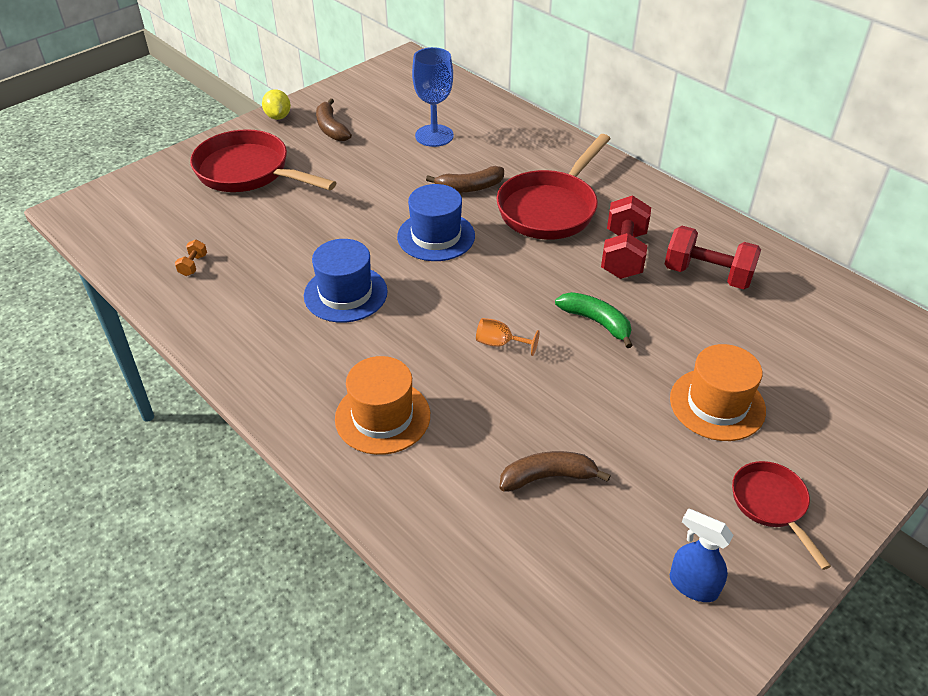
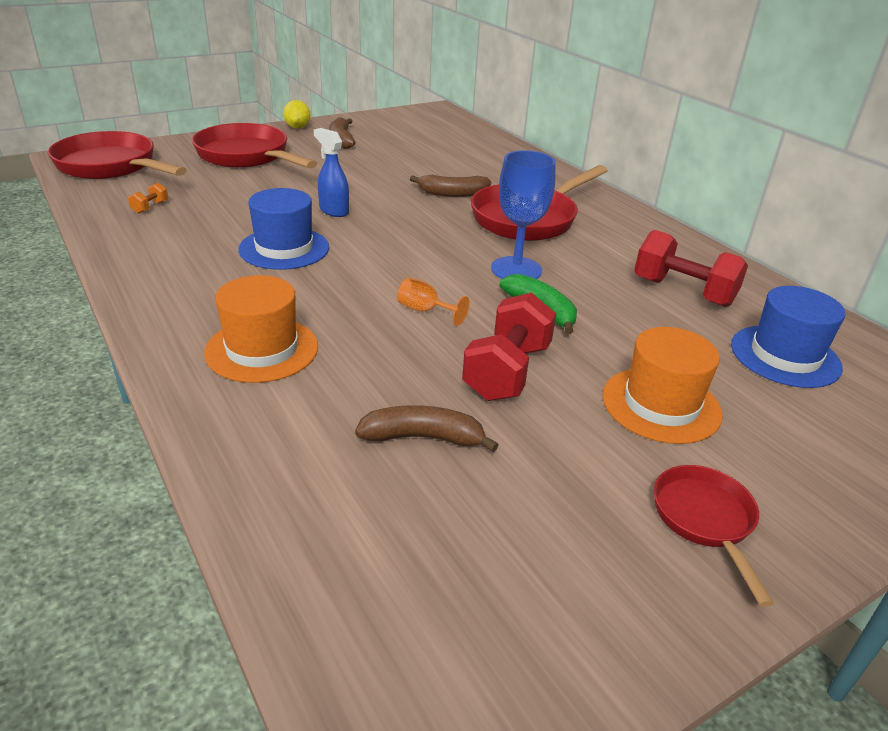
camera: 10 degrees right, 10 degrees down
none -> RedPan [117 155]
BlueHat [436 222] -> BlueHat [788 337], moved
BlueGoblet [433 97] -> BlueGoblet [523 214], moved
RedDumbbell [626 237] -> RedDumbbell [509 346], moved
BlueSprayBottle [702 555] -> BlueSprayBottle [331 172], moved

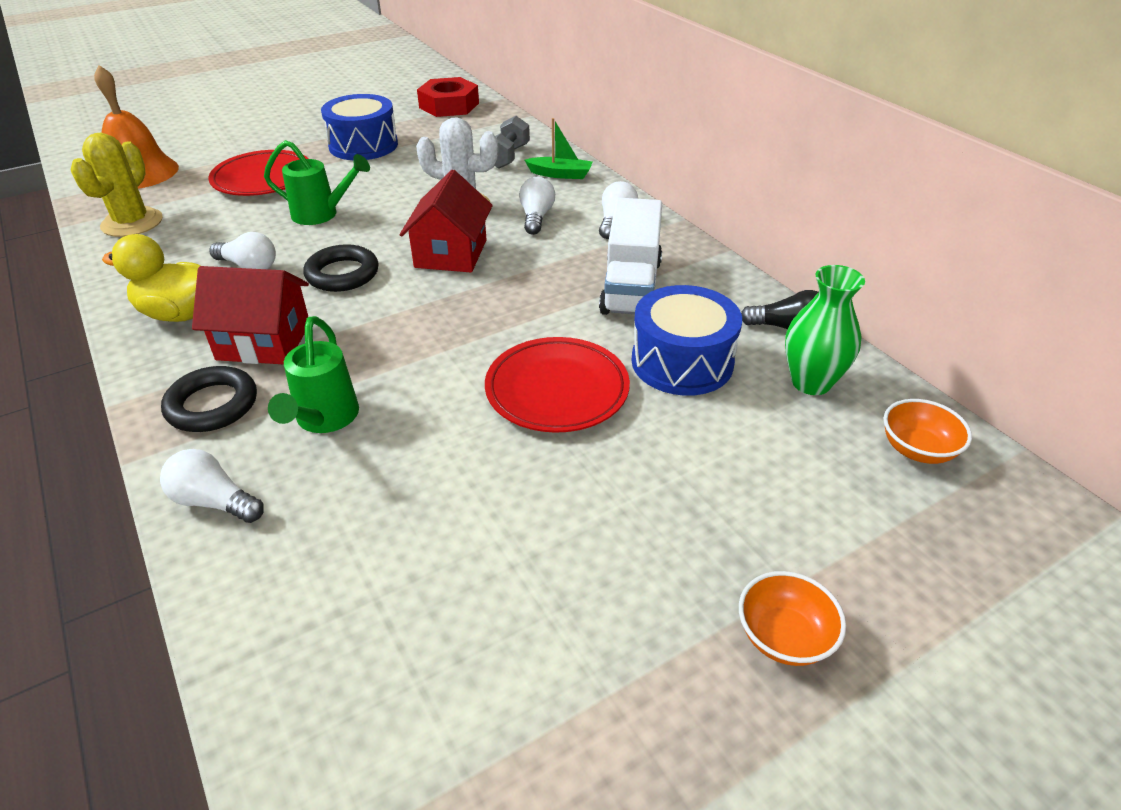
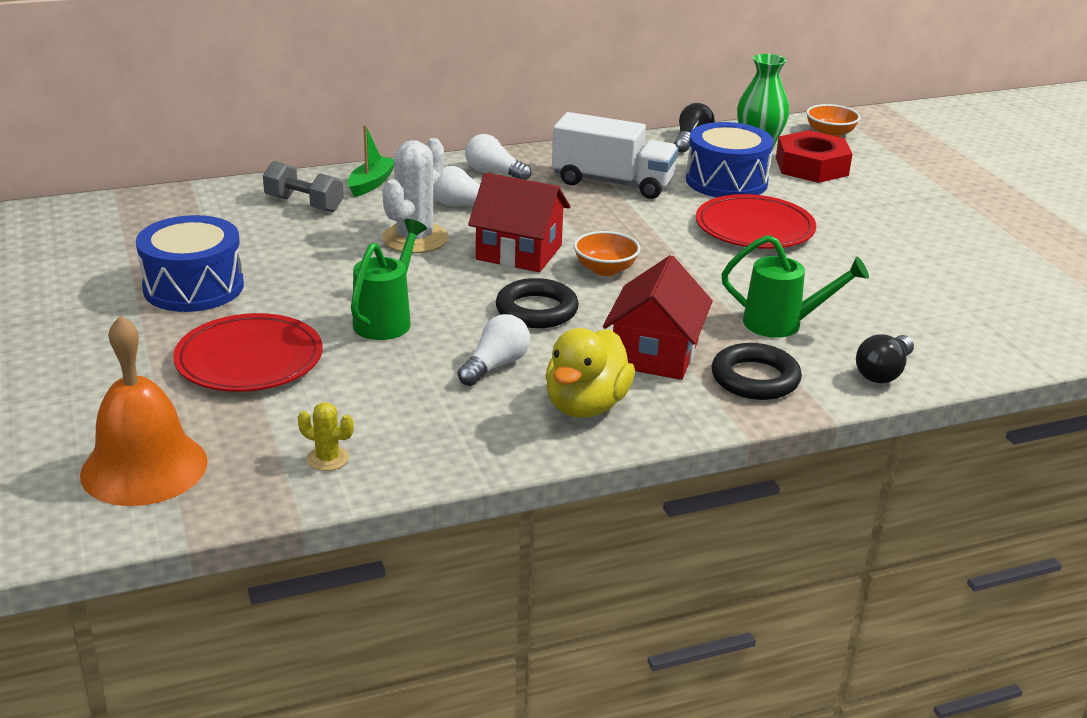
camera: 80 degrees left, 10 degrees down
RedNut [448 97] -> RedNut [814 156], moved
OrangeBowl [792 618] -> OrangeBowl [607 253], moved
WhiteLightBulb [212 486] -> BlackLightBulb [885 358]
YellowCactus [117 185] -> YellowCactus [326 436], x0.48

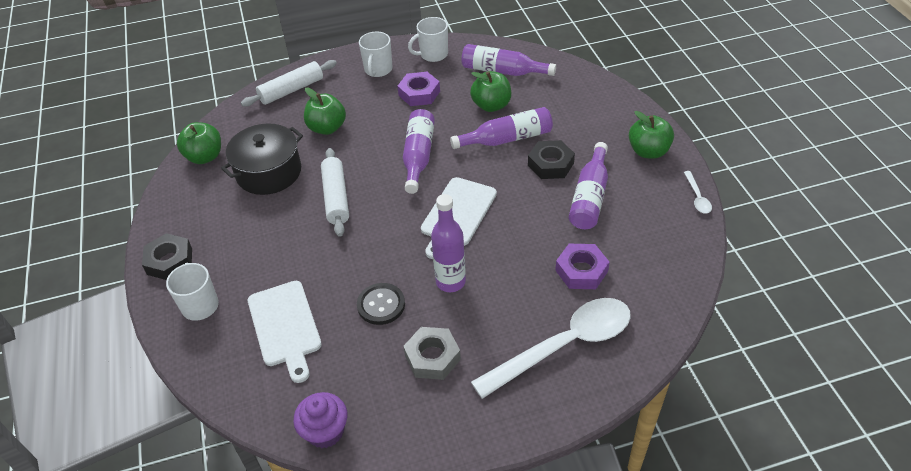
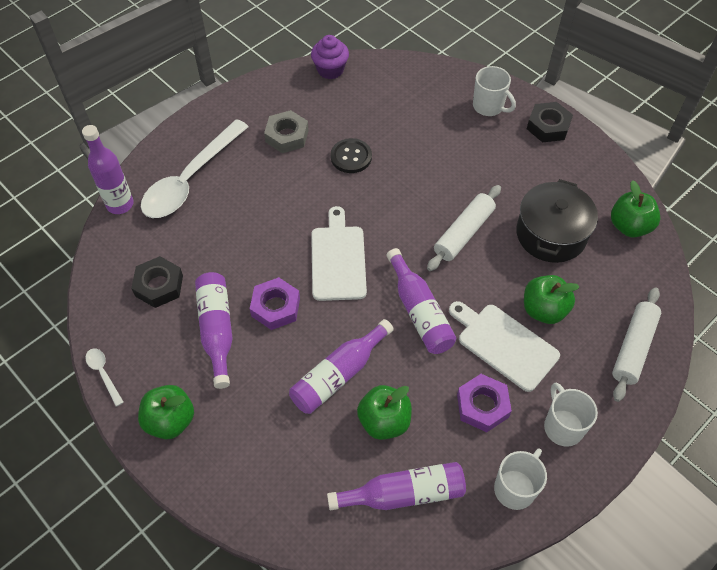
camera: 150 degrees right, 10 degrees up
WhiteCuttingBoard [285 332] -> WhiteCuttingBoard [504 346], moved
PurpleBottle [448 243] -> PurpleBottle [108 169], moved
BlackNut [551 159] -> BlackNut [157 282], moved
PurpleNut [582 266] -> PurpleNut [275 303], moved
WhiteRollingPin [335 192] -> WhiteRollingPin [464 228], 75 degrees clockwise

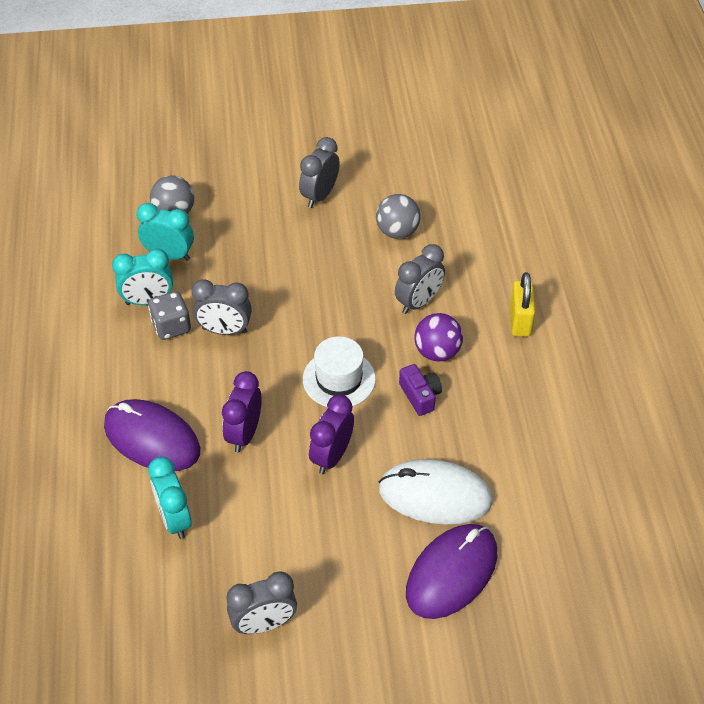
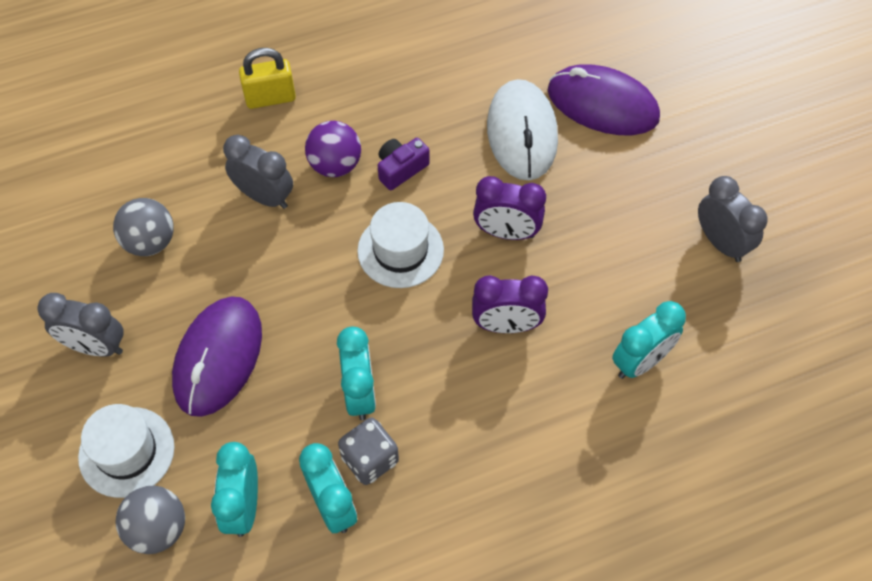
camera: 105 degrees left, 10 degrees up
none -> WhiteHat [126 451]
PurpleMouse [152 435] -> PurpleMouse [217 356], moved
GreyClock [221 307] -> TurquoiseClock [356 373]

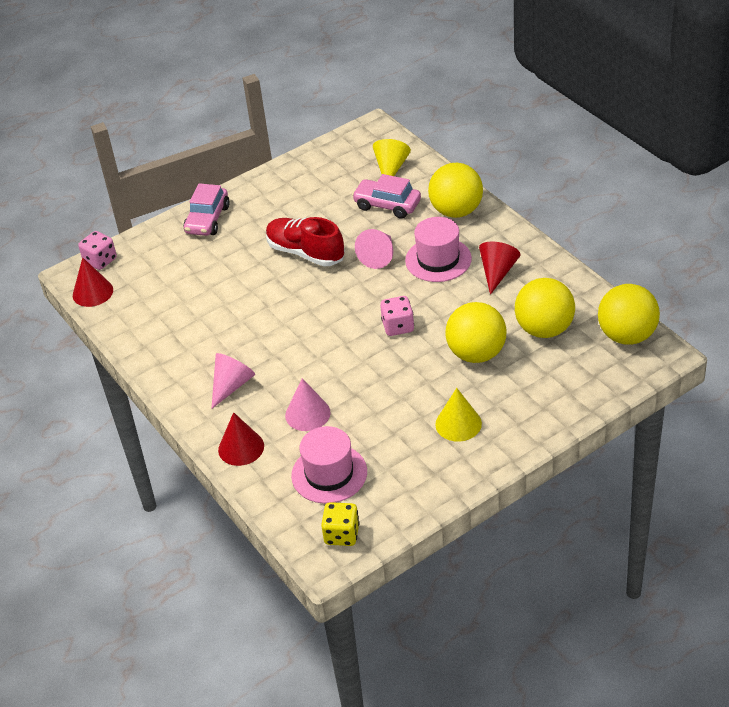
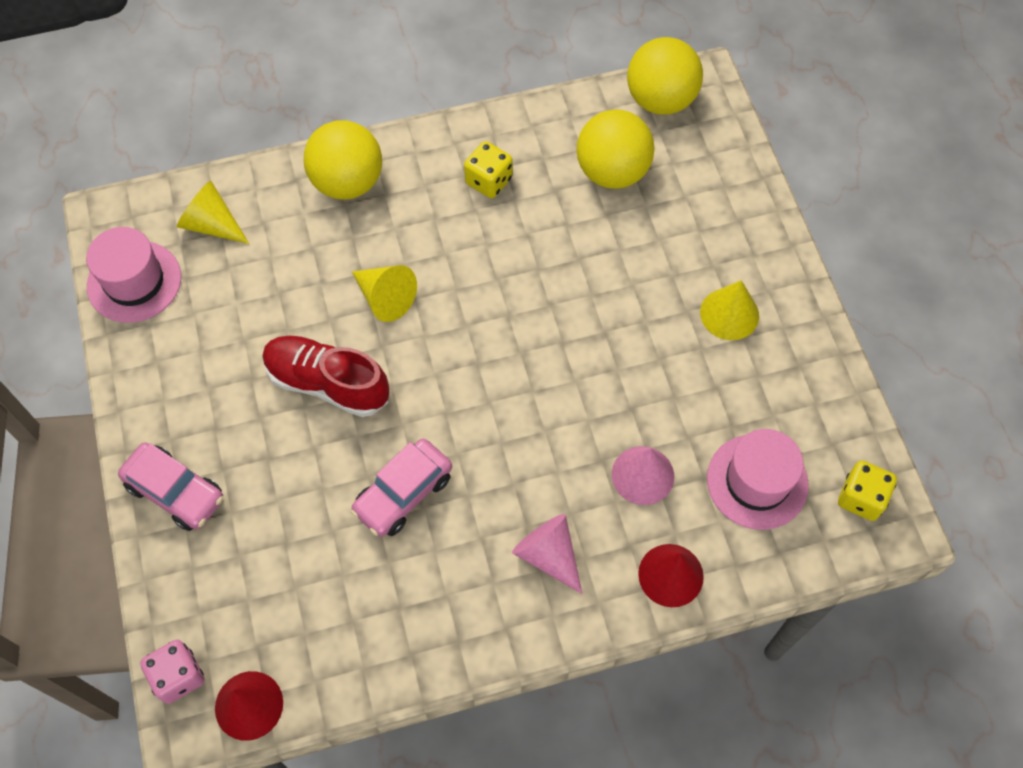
camera: 75 degrees left, 20 degrees up
PinkDice [397 316] -> none
YellowBall [476 332] -> none
PinkCar [386 196] -> PinkCar [401 488], moved
PinkHat [438 249] -> PinkHat [133 275], moved
RedCone [499 268] -> YellowDice [488 169]
PinkCone [374 249] -> YellowCone [384 293]
RedShoe [305 242] -> RedShoe [325 376], 60 degrees clockwise

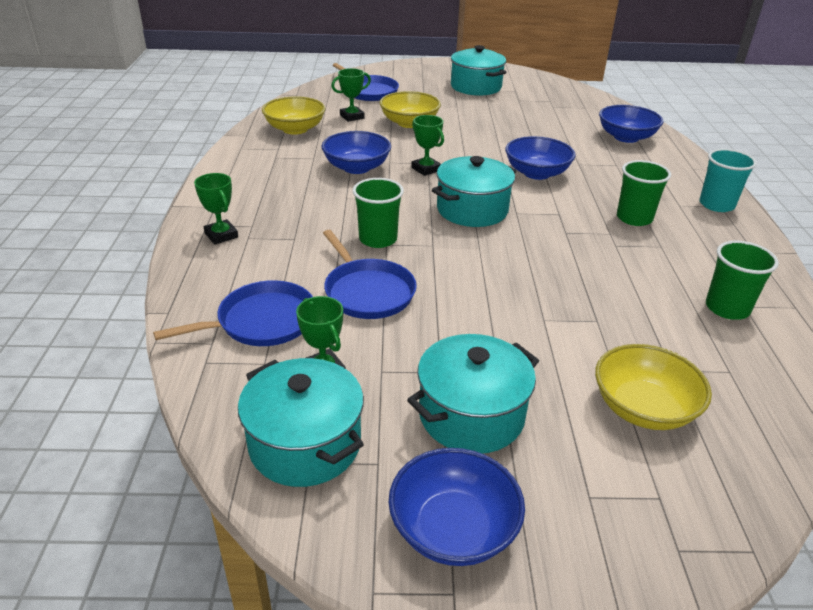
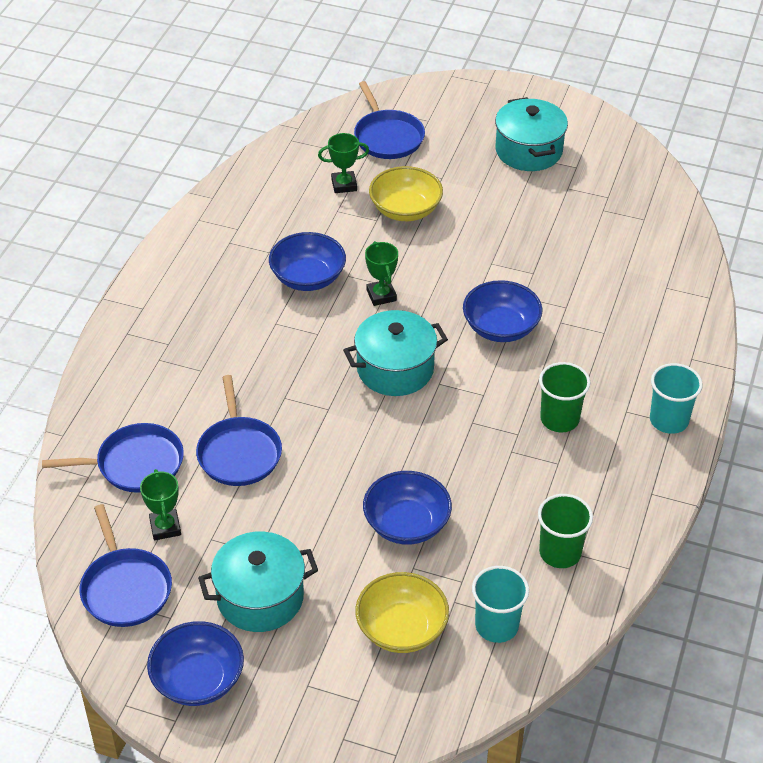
camera: 20 degrees right, 10 degrees up
GreenTrophy [216 209] -> none
YellowBowl [293 115] -> none
GreenCup [378 213] -> none
none -> TurquoiseCup [500 604]
BlueBowl [631 124] -> BlueBowl [407 508], moved
TurquoisePot [301 422] -> BluePan [125 565]

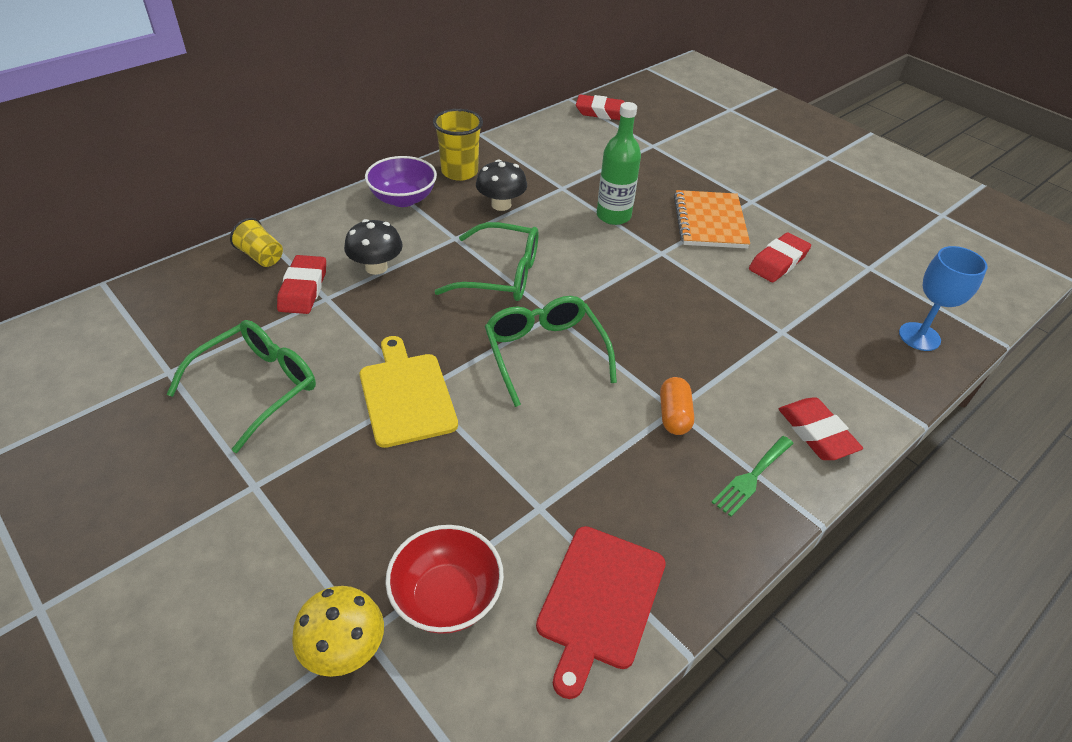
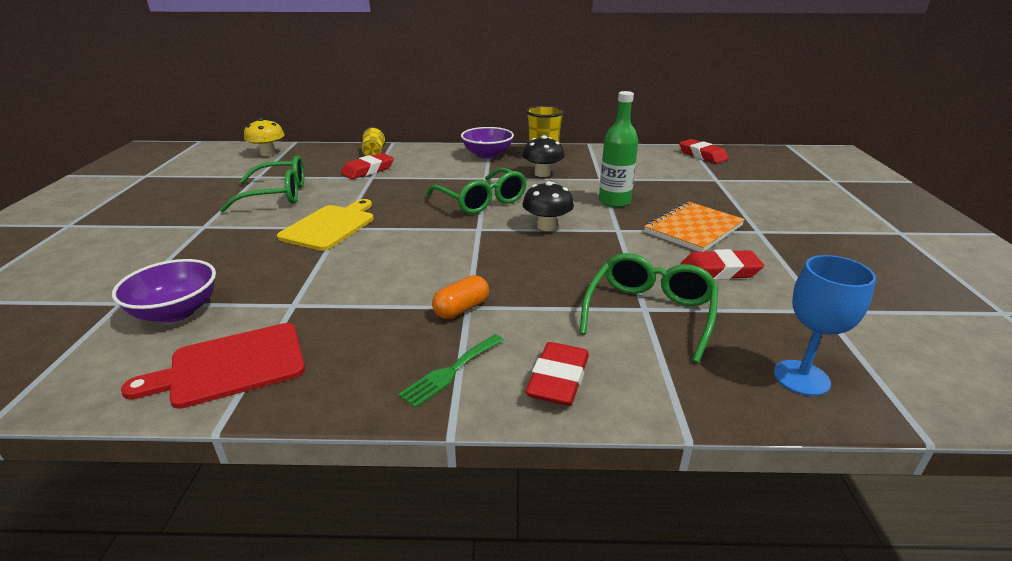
camera: 45 degrees right, 15 degrees down
YellowMushroom [338 631] -> YellowMushroom [264 137], moved
BlackMushroom [373 247] -> BlackMushroom [548 206], moved
GreenGlasses [551 351] -> GreenGlasses [648 308], moved
RedBowl [444 579] -> PurpleBowl [164 291]
GreenFork [752 476] -> GreenFork [451 371], 45 degrees counterclockwise

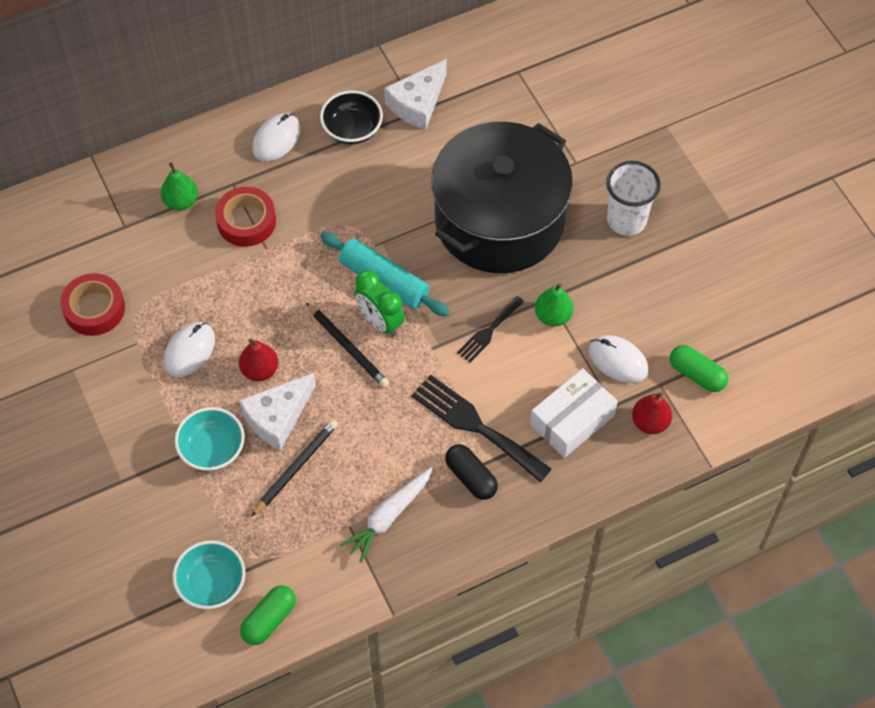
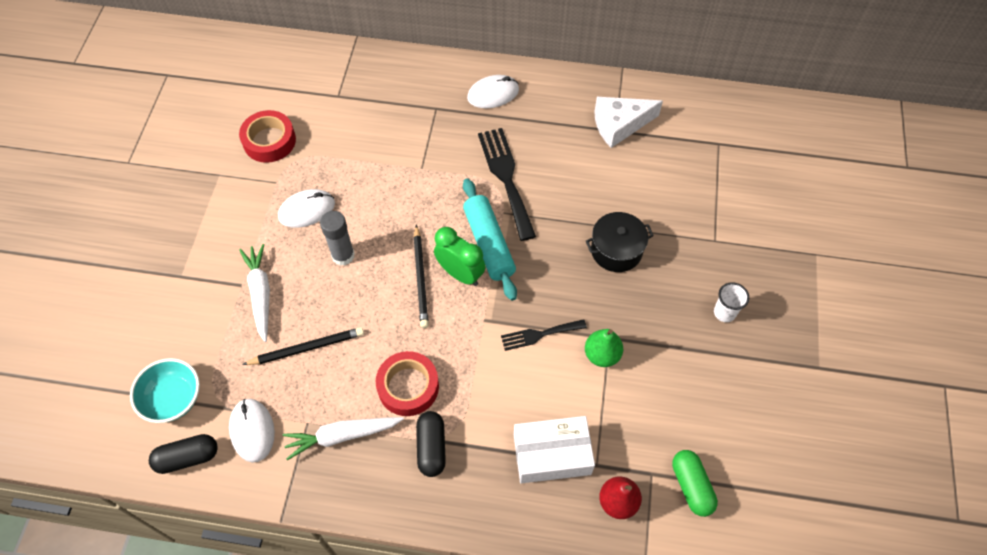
camera: 35 degrees right, 0 degrees up
GreenPear [179 186] -> none
WhiteCheese [277 411] -> none
BlackBowl [351 117] -> none
RedTape [245 217] -> RedTape [407 383], moved
BlackFork [482 428] -> BlackFork [507 184], moved
WhiteMouse [618 359] -> WhiteMouse [252 431], moved
TurquoiseBowl [209 439] -> WhiteCarrot [254 293]
RedPear [258 360] -> GreyGlueStick [337 238]
GreenCapsule [268 615] -> BlackCapsule [183 454]
GreenClock [379 303] -> GreenClock [460 256], 135 degrees clockwise
BlackPot [502 197] -> BlackPot [620 242], x0.42
WhiteCup [633 198] -> WhiteCup [731 302], x0.57

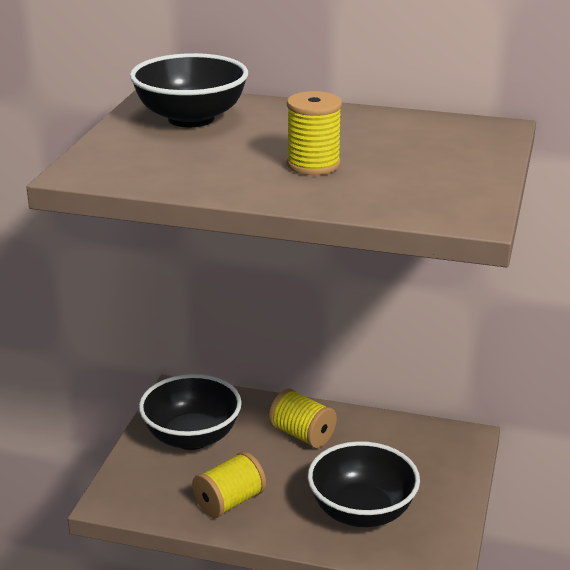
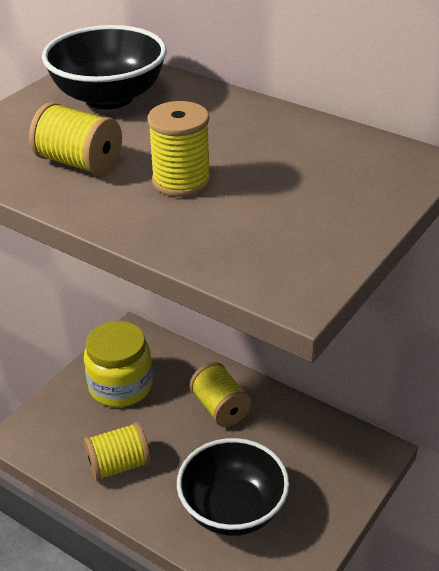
camera: 20 degrees right, 10 degrees up
none -> YellowSpool [75 138]
BlackBowl [190 412] -> YellowJar [118 364]

